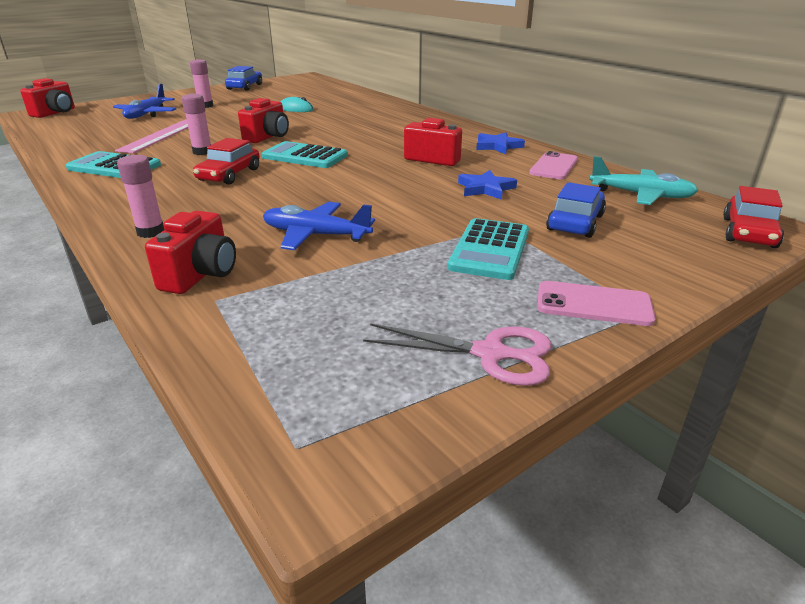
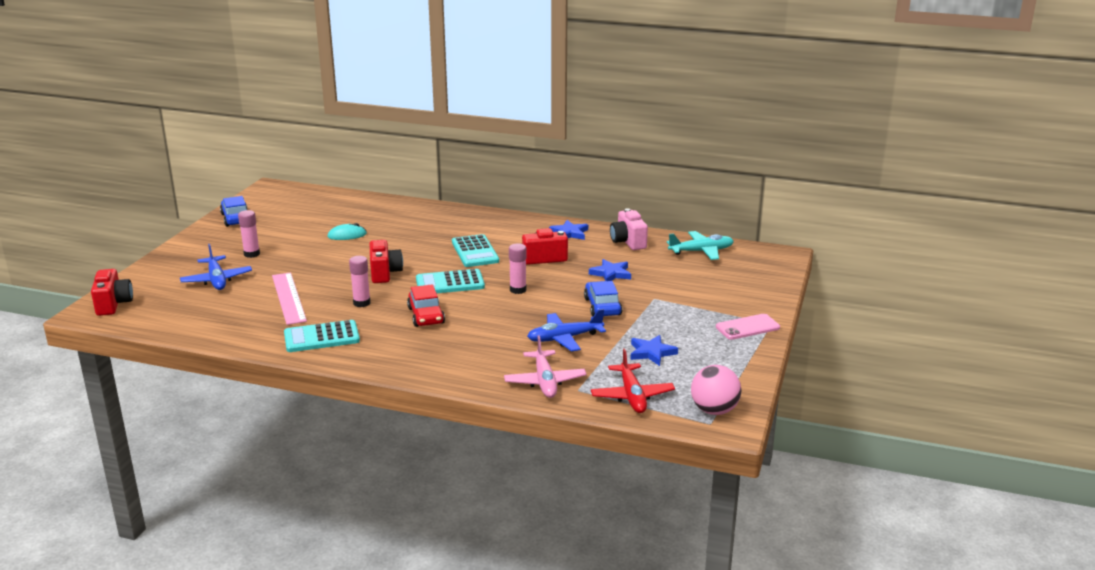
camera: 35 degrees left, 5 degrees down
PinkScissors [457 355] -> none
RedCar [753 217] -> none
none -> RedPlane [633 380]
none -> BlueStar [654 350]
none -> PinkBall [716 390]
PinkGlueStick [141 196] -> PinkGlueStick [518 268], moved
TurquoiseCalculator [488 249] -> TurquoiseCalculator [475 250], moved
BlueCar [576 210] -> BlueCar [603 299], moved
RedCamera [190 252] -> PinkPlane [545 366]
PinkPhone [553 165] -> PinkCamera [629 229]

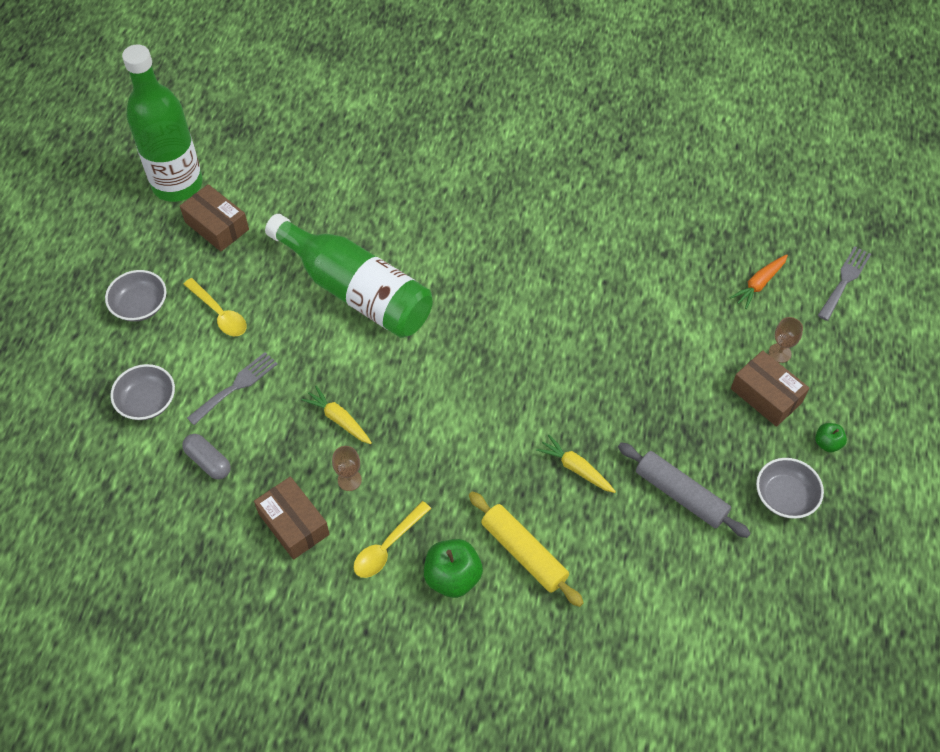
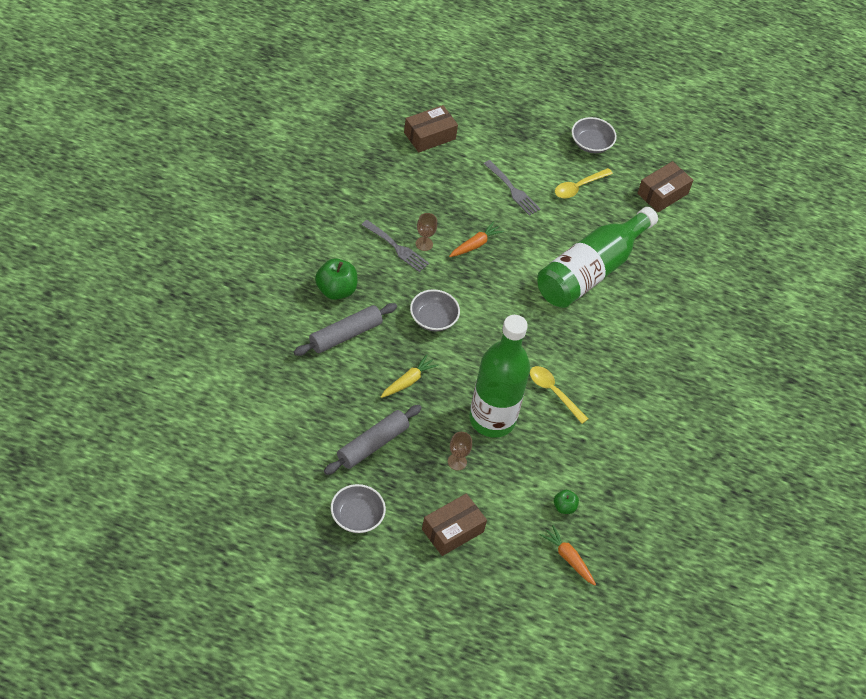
camera: 90 degrees right, 5 degrees down
GreyCapsule [206 457] -> none
GreyBowl [142 392] -> GreyBowl [435 310], moved
GreenBottle [162 123] -> GreenBottle [499 376], moved
BrownBox [292 518] -> BrownBox [431 128], moved
YellowSpoon [392 539] -> YellowSpoon [559 395], moved
BrownGoblet [786 340] -> BrownGoblet [460 451], moved
GreenApple [831 437] -> GreenApple [566 502], moved
GreyFork [844 283] -> GreyFork [395 246], moved
YellowCarrot [336 415] -> OrangeCarrot [476 239]
YellowRollingPin [526 549] -> GreyRollingPin [345 329]

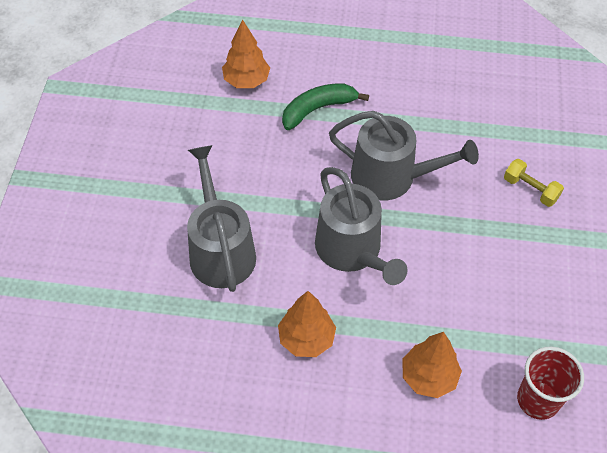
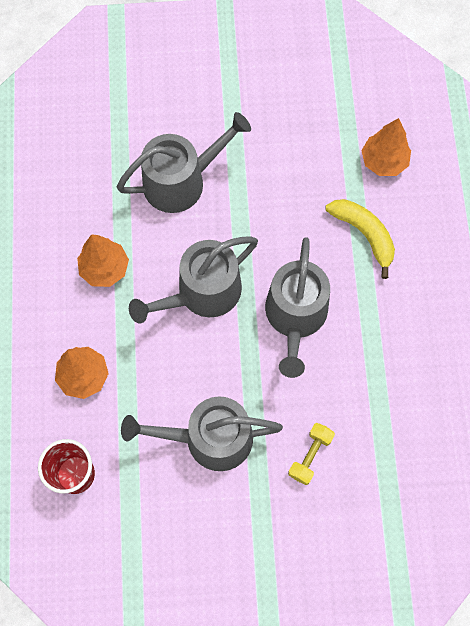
camera: 80 degrees right, 15 degrees up
none -> GreyWateringCan [202 433]
GreenBanana [325 106] -> YellowBanana [360 239]

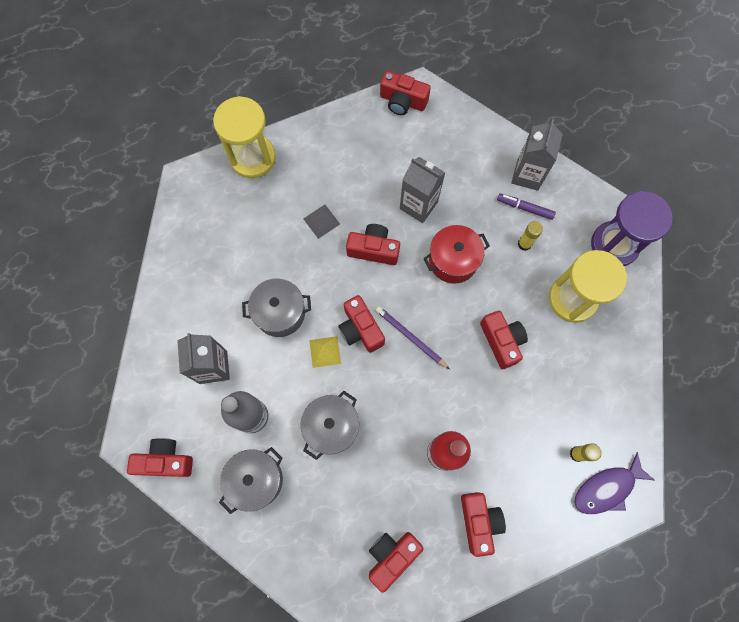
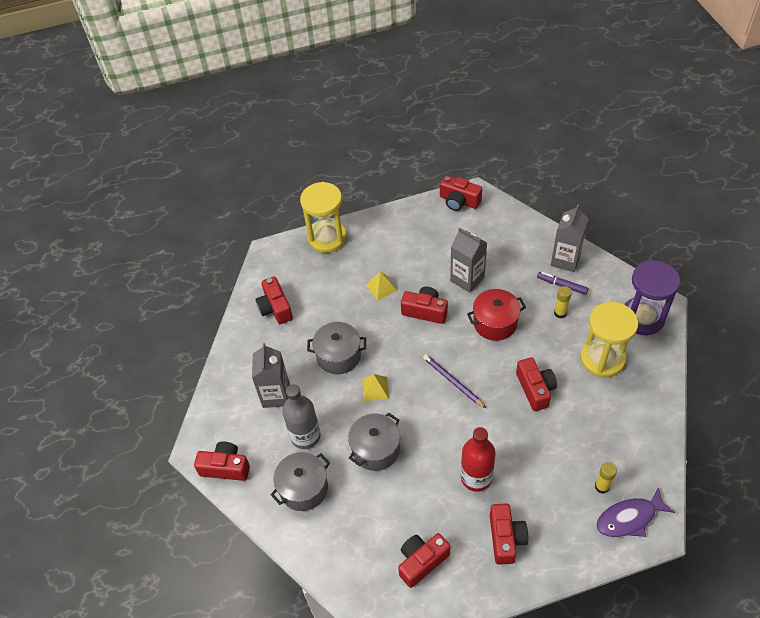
camera: 10 degrees right, 20 degrees down
RedCamera [361 324] -> RedCamera [274 300], moved
GreyPyramid [321 222] -> YellowPyramid [382 286]

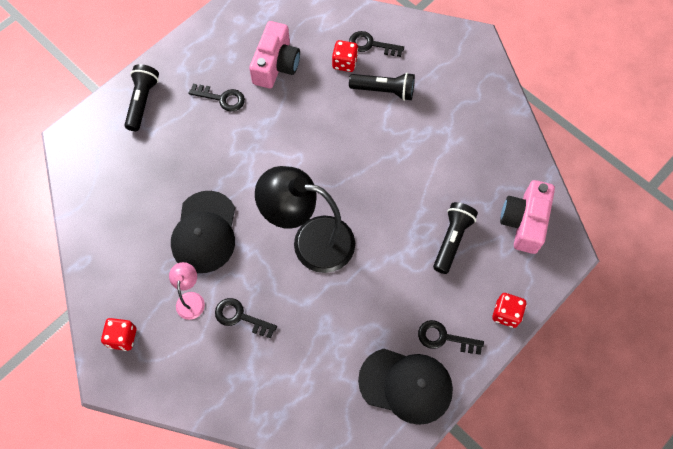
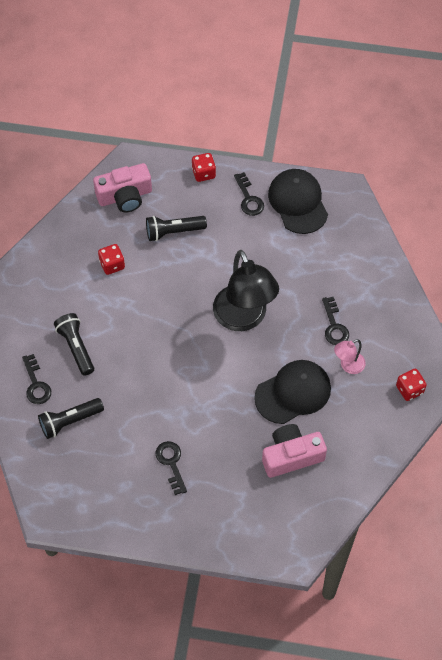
camera: 125 degrees left, 5 degrees down
BlackFlashlight [142 97] -> BlackFlashlight [71 418], moved
PinkCamera [274 54] -> PinkCamera [294 451], moved
RedDice [345 56] -> RedDice [111 259], moved

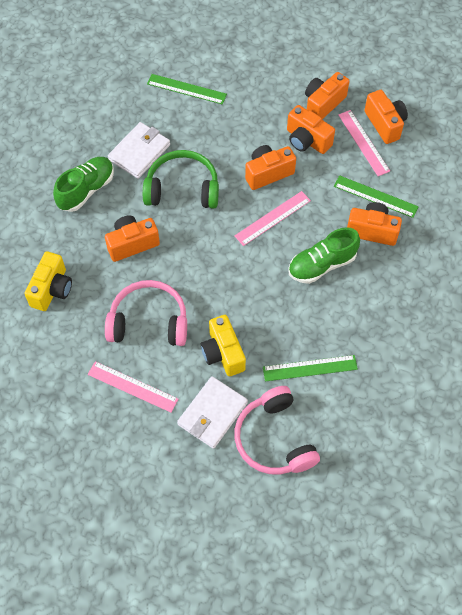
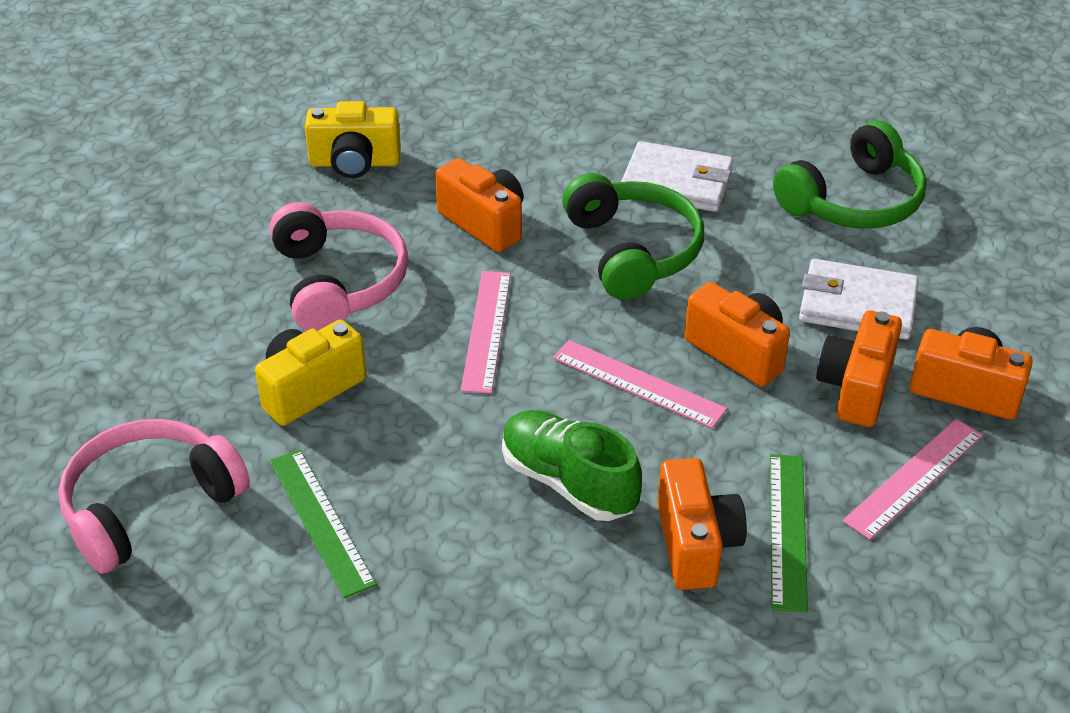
camera: 70 degrees right, 20 degrees down
GreenShoe [83 184] -> none
OrangeCamera [386 117] -> none
PinkRuler [132 386] -> PinkRuler [486 332], moved
WhiteWallet [212 412] -> WhiteWallet [859 299], moved
GreenRuler [187 89] -> GreenHeadphones [850 174]

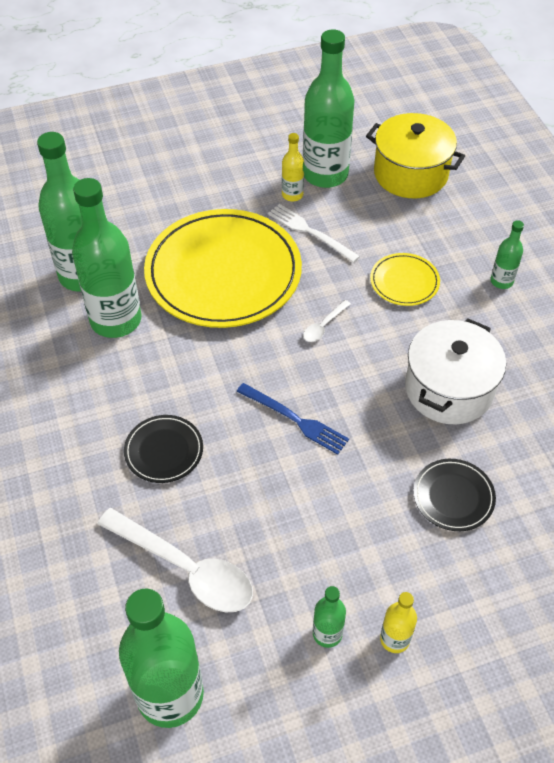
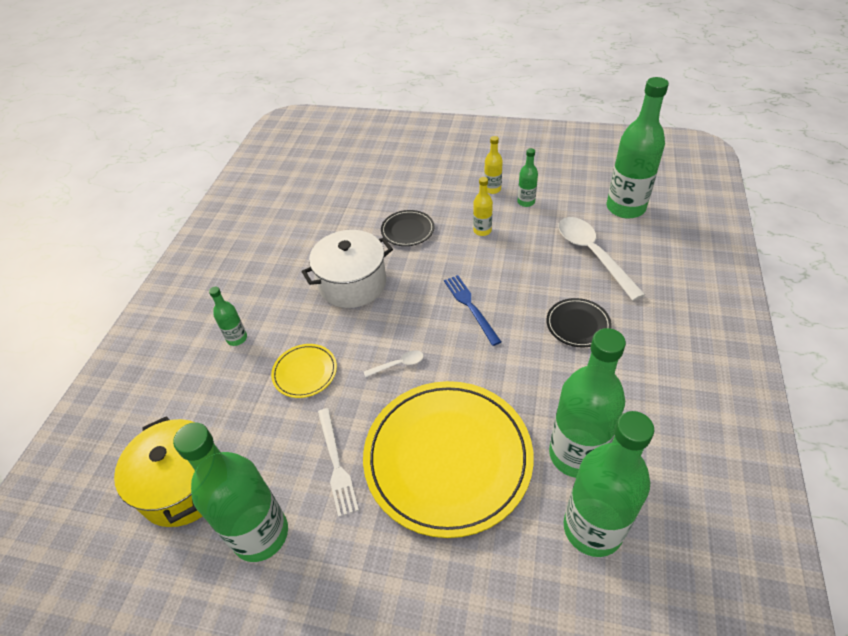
camera: 145 degrees left, 5 degrees down
YellowBottle [293 167] -> YellowBottle [483 206], moved

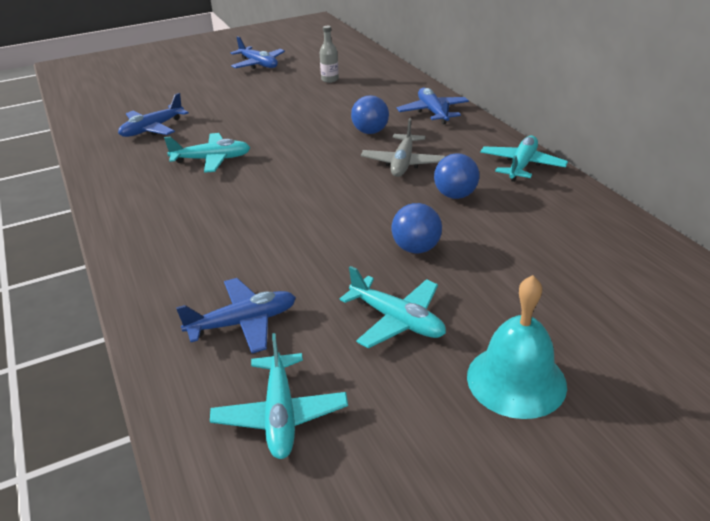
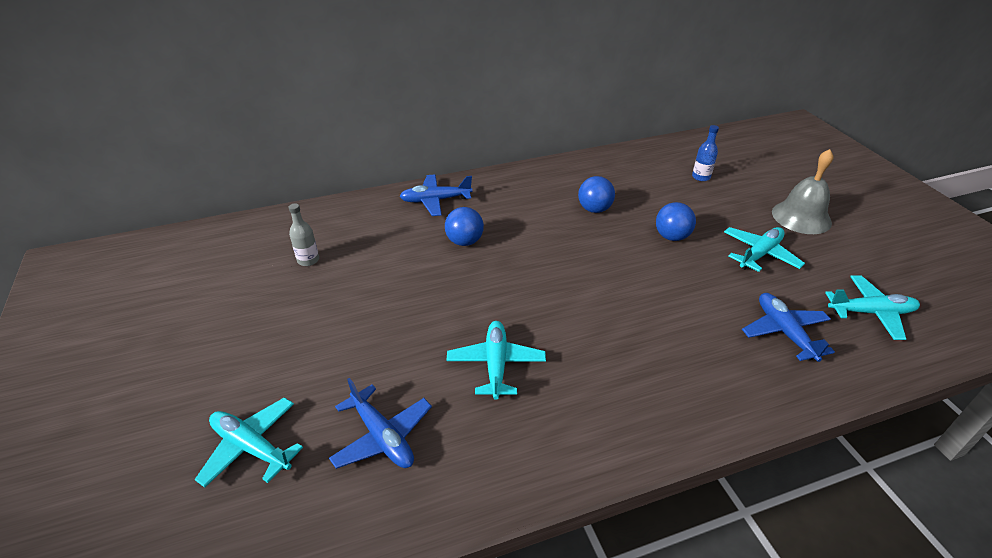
camera: 85 degrees left, 5 degrees up
BluePlane [257 52] -> none
GreyPlane [403 147] -> none
none -> BlueBottle [705 153]
TurquoisePlane [524 159] -> TurquoisePlane [248 442], moved
TurquoiseBell [517 347] -> GreyBell [802 191]

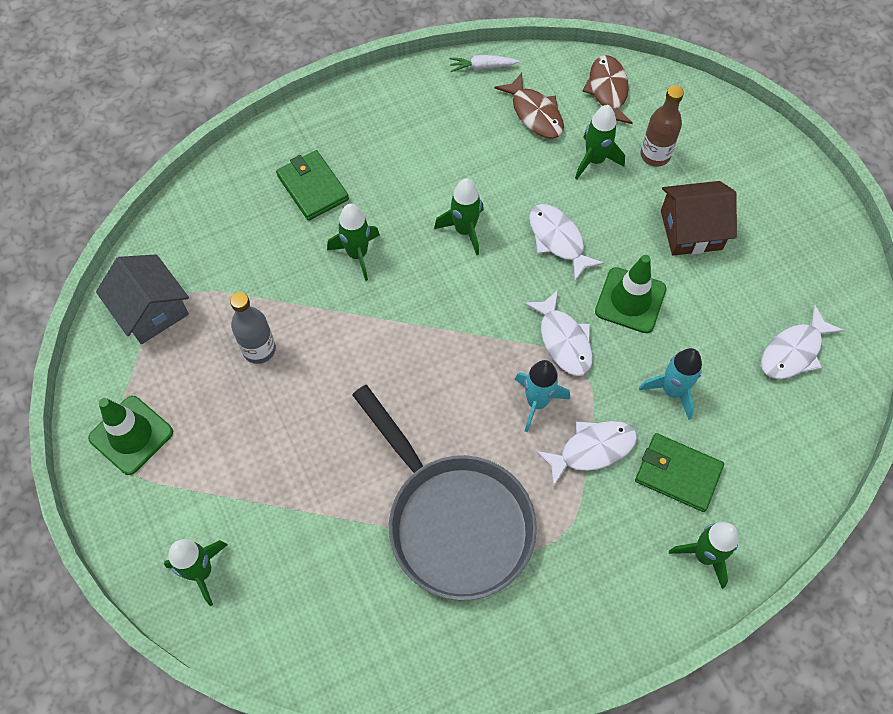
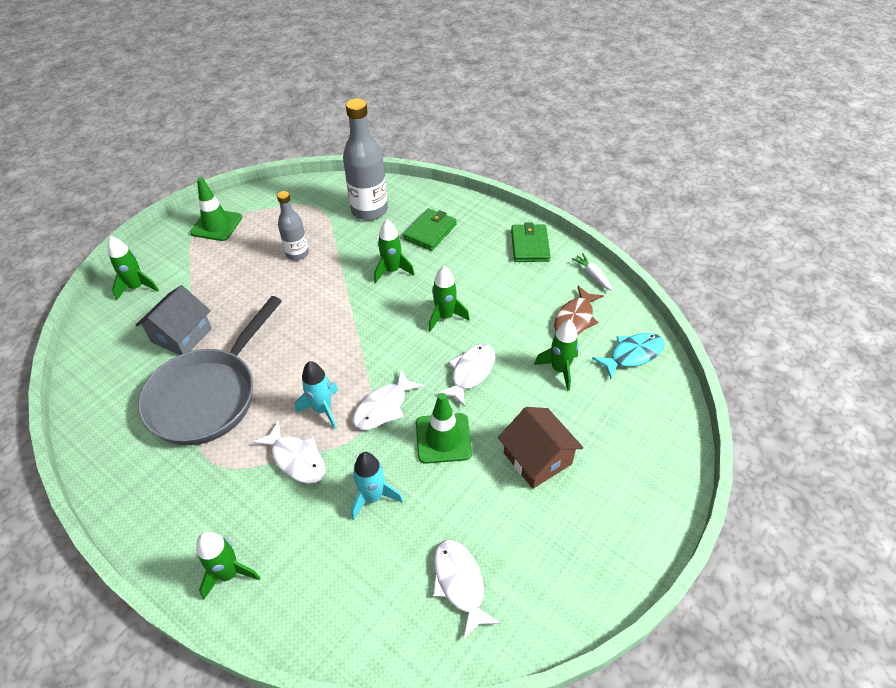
camera: 65 degrees right, 15 degrees down
BrownBottle [662 126] -> none
none -> GreyBottle [365 159]
GreyHouse [142 299] -> GreyHouse [174 320], moved
GreenWallet [679 472] -> GreenWallet [531 242], moved
BrownFish [607 89] -> TurquoiseFish [628 356]
WhiteFish [802 342] -> WhiteFish [466 589], 45 degrees clockwise

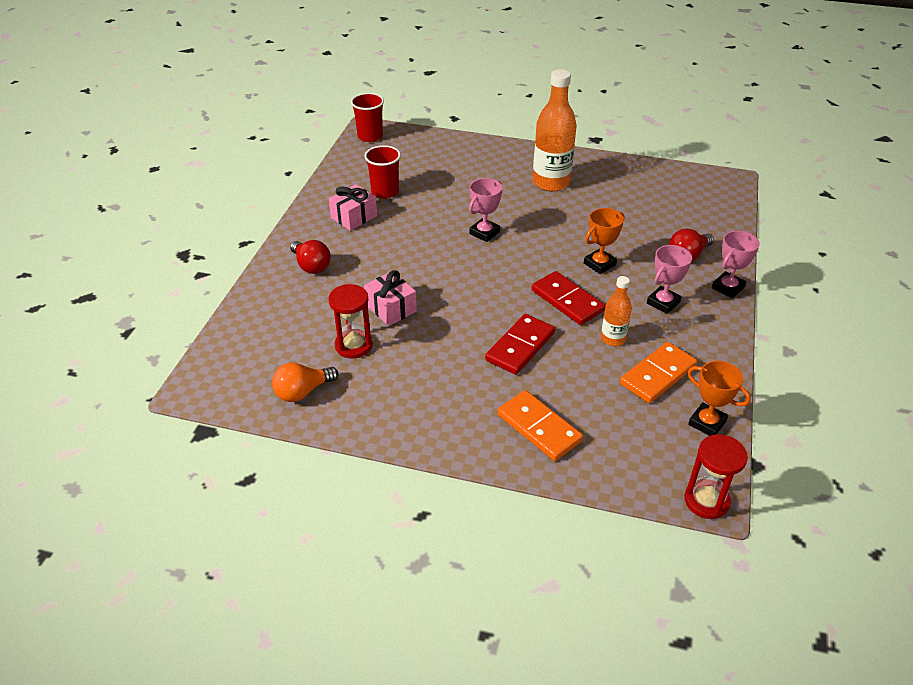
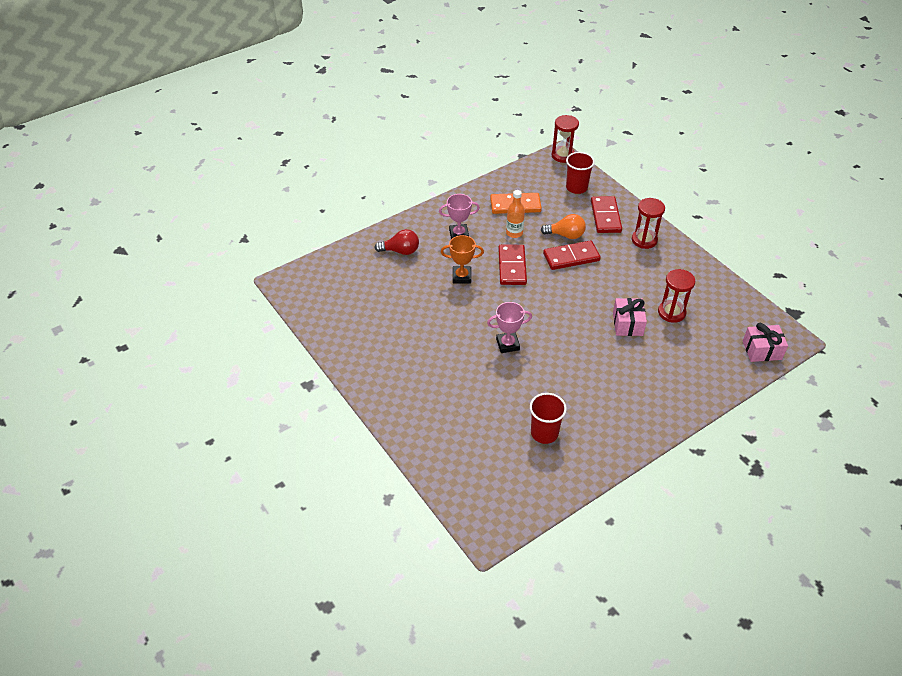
camera: 140 degrees left, 5 degrees up
RedLightBulb [310 257] -> none
OrangeBottle [555 130] -> none
OrangeTrophy [719 398] -> none
PinkTrophy [736 265] -> none
none -> RedHourglass [648 223]
OrangeLightBulb [305 382] -> OrangeLightBulb [563 226], moved
PinkGift [353 207] -> PinkGift [765 342], moved
RedCup [367 117] -> RedCup [580 173], moved
OrangeDomino [540 425] -> RedDomino [606 214]

